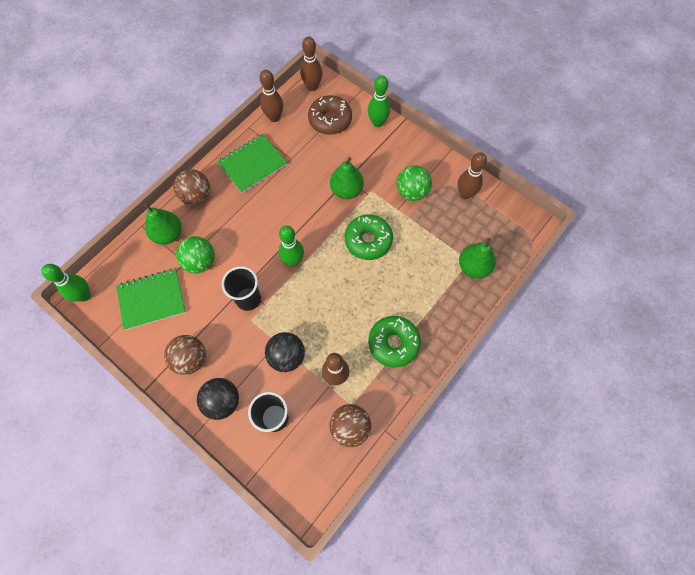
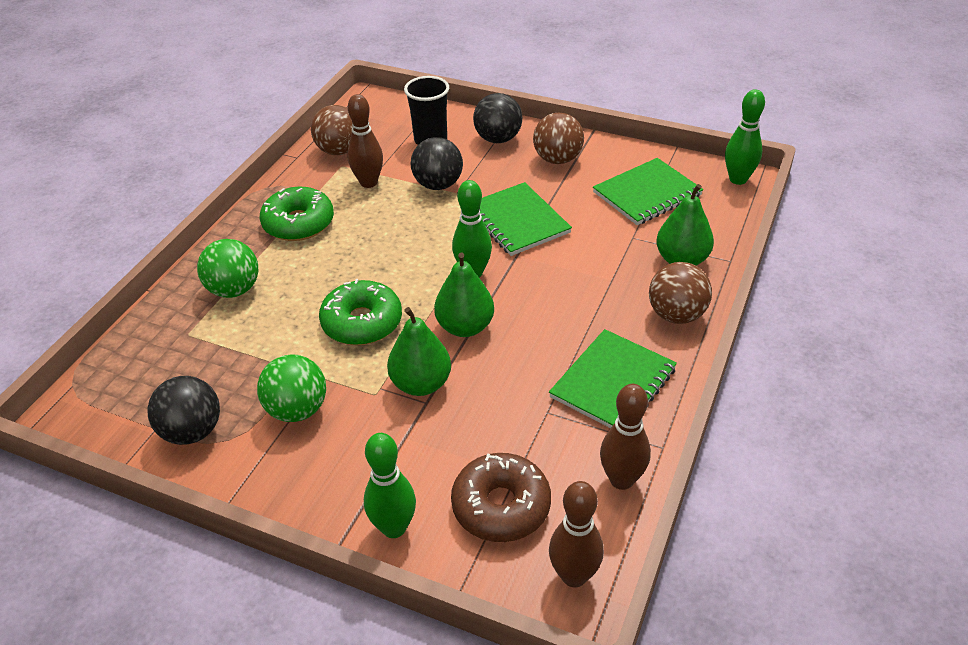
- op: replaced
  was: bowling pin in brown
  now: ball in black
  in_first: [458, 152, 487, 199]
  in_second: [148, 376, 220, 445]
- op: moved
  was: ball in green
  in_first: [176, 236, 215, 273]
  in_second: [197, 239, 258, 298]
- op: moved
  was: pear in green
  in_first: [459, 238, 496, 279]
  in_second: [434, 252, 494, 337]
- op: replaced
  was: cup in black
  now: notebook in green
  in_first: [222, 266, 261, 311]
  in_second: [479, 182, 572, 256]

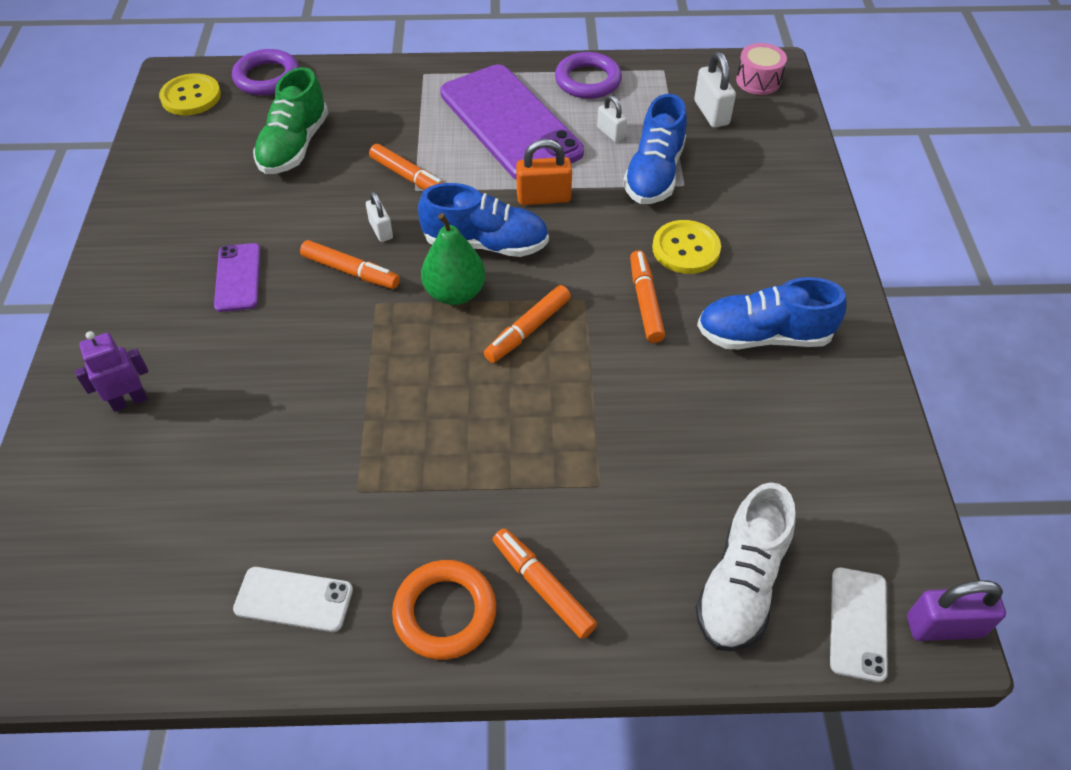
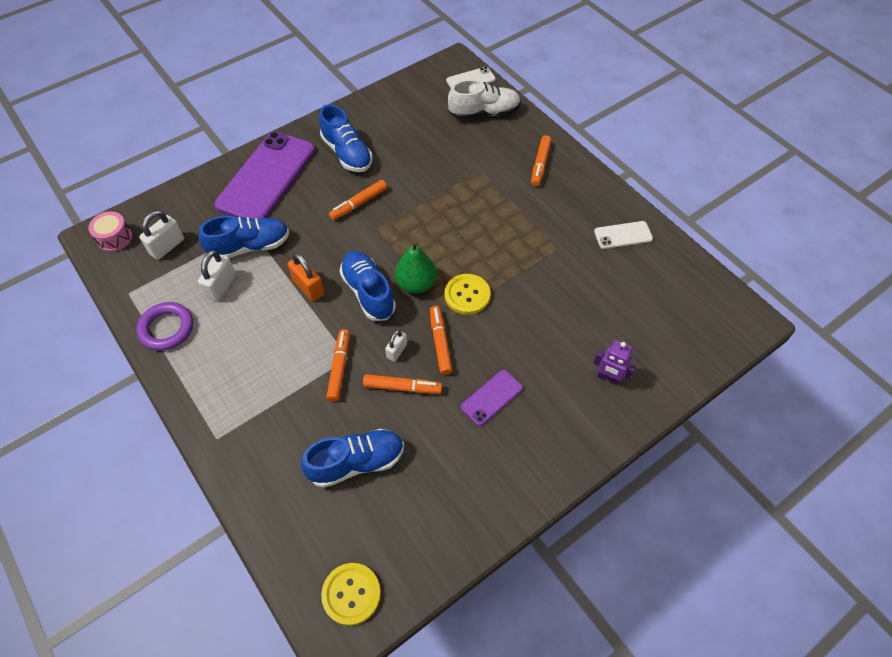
- op: resized
  was: padlock in white
  in_first: [597, 95, 627, 143]
  in_second: [198, 250, 236, 302]
  ratio: 1.56
- op: moved
  was: phone in purple
  in_first: [440, 64, 584, 180]
  in_second: [214, 132, 315, 219]
- op: recoloured
  was: shoe in green
  now: shoe in blue
  in_first: [253, 67, 328, 174]
  in_second: [301, 429, 404, 488]
- op: moved
  was: marker in orange
  in_first: [484, 285, 571, 363]
  in_second: [363, 374, 442, 394]
- op: moved
  was: button in yellow
  in_first: [652, 220, 721, 274]
  in_second: [444, 274, 491, 315]
- op: turned
  was: phone in white
  in_first: [233, 567, 353, 632]
  in_second: [594, 221, 653, 249]
  clockwise: -75
- op: removed
  was: ring in purple
  in_first: [232, 49, 299, 96]
- op: removed
  was: ring in orange
  in_first: [392, 560, 496, 660]
- op: removed
  was: padlock in purple
  in_first: [907, 580, 1006, 641]

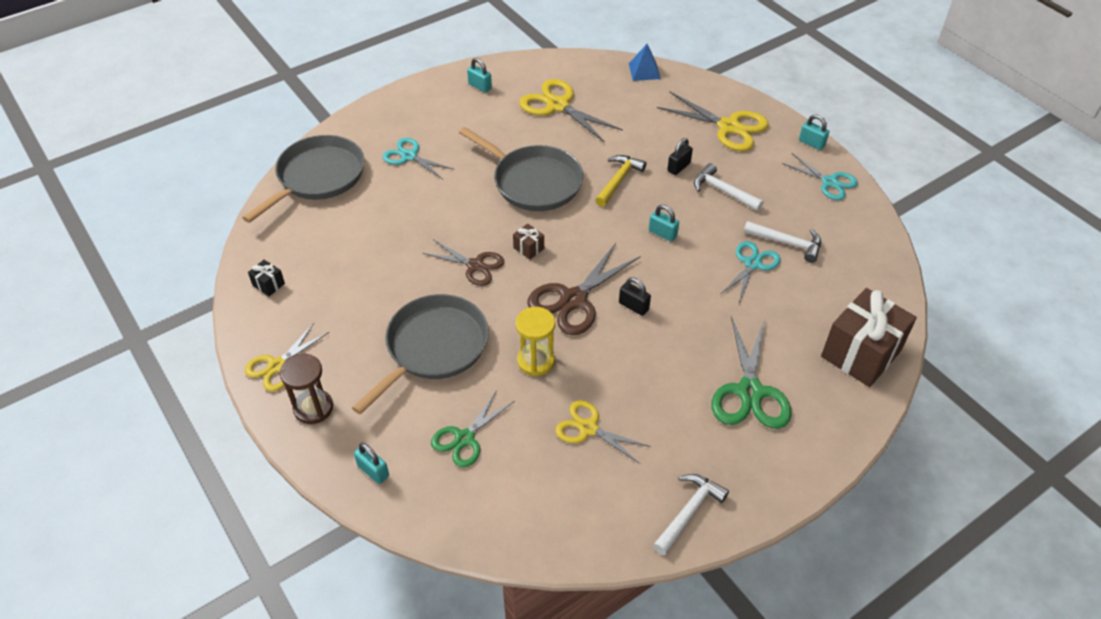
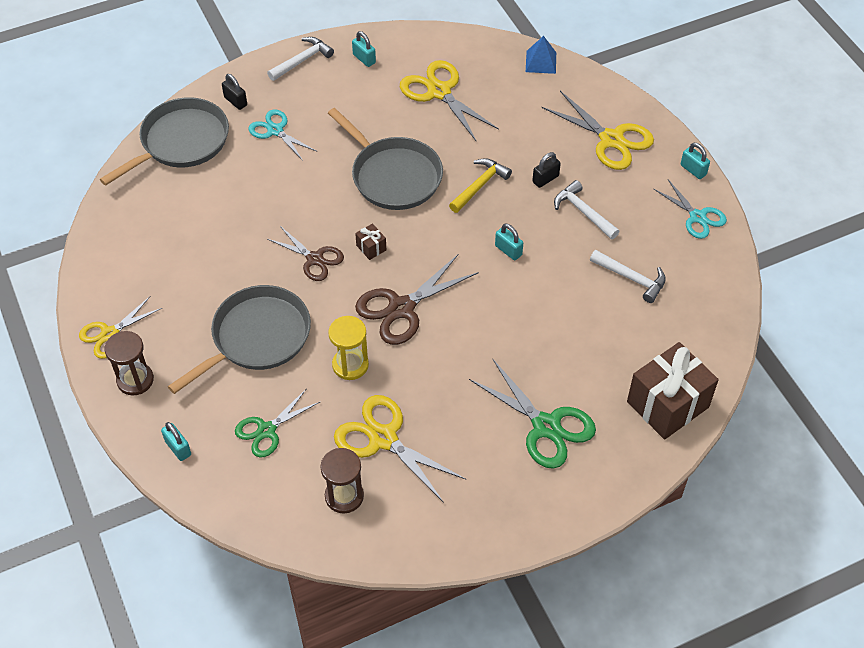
- op: moved
  was: padlock in black
  in_first: [619, 278, 651, 316]
  in_second: [222, 74, 247, 110]
- op: moved
  was: hammer in white
  in_first: [653, 474, 729, 555]
  in_second: [267, 37, 334, 81]
- op: added
  now: hourglass in brown
  in_second: [320, 448, 364, 514]
- op: resized
  was: scissors in yellow
  in_first: [555, 400, 651, 464]
  in_second: [334, 395, 466, 503]
  ratio: 1.54
- op: turned
  was: scissors in green
  in_first: [712, 316, 792, 429]
  in_second: [469, 359, 596, 469]
  clockwise: -60
- op: removed
  was: gift in black
  in_first: [248, 260, 285, 296]
- op: removed
  was: scissors in turquoise
  in_first: [721, 241, 781, 301]

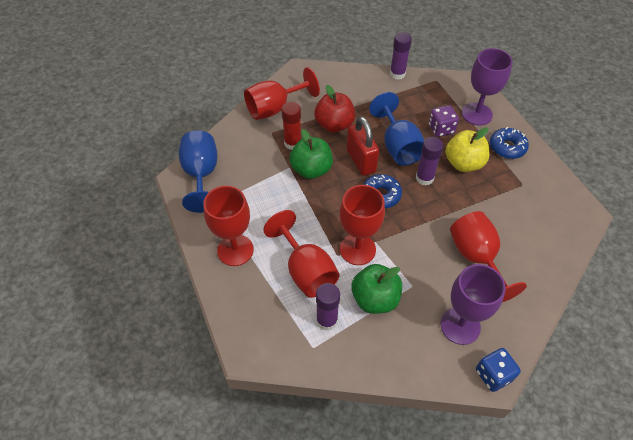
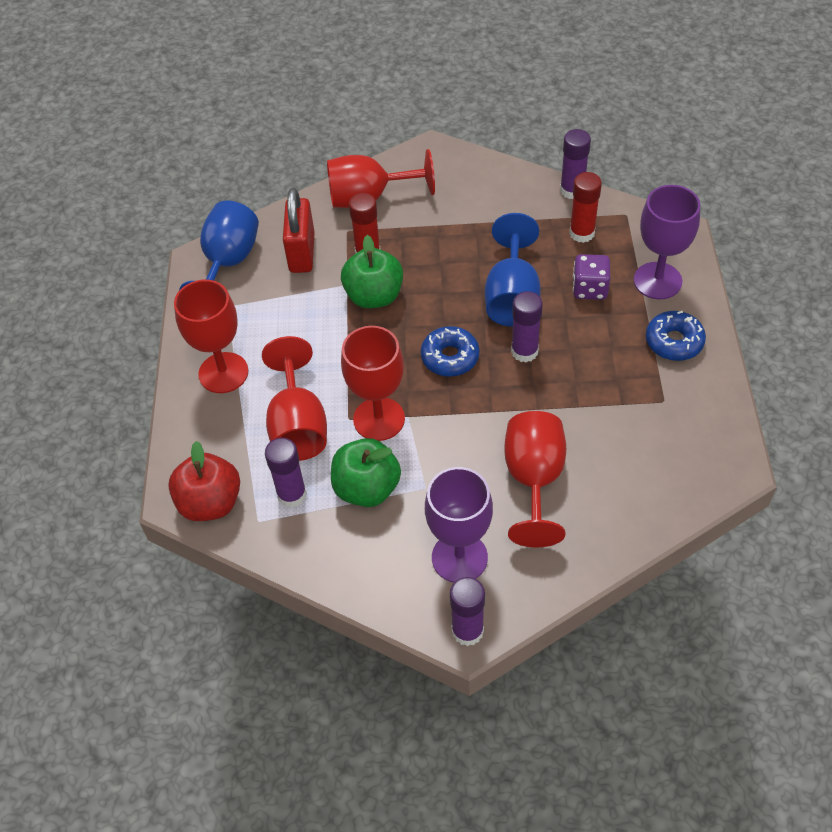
- op: moved
  was: apple in red
  in_first: [314, 85, 355, 133]
  in_second: [168, 441, 240, 521]
- op: moved
  was: padlock in red
  in_first: [347, 116, 379, 176]
  in_second: [283, 188, 315, 273]
- op: replaced
  was: dice in blue
  now: glue stick in purple
  in_first: [476, 348, 521, 392]
  in_second: [450, 577, 485, 646]
- op: added
  now: glue stick in red
  in_second: [569, 172, 602, 243]
- op: removed
  was: apple in yellow
  in_first: [446, 127, 490, 172]

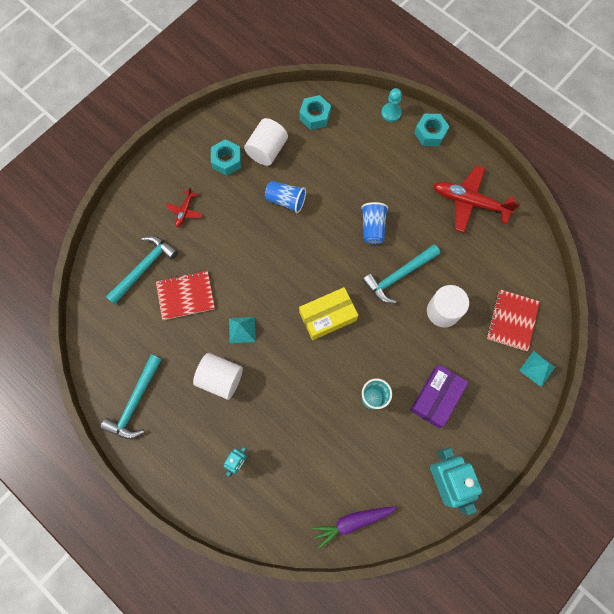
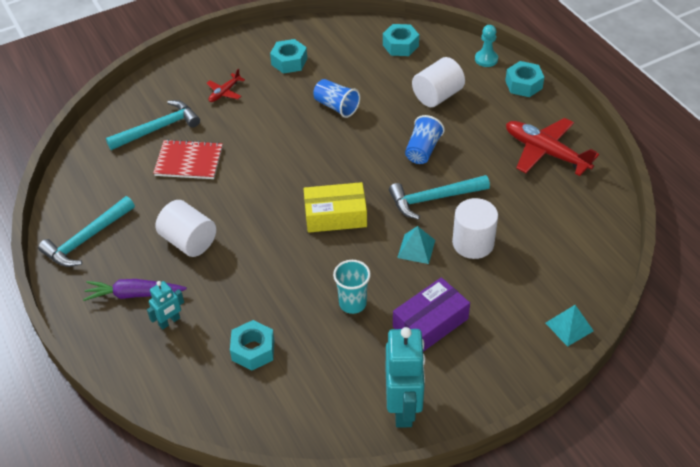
- op: moved
  was: carrot in purple
  in_first: [312, 506, 397, 549]
  in_second: [83, 279, 187, 301]
- op: added
  now: nut in turquoise
  in_second: [230, 320, 275, 371]
- op: moved
  was: pyramid in turquoise
  in_first: [229, 317, 256, 343]
  in_second: [397, 226, 435, 264]
- op: moved
  was: cylinder in white
  in_first: [244, 118, 288, 166]
  in_second: [412, 57, 465, 107]
- op: removed
  was: notebook in red
  in_first: [487, 289, 540, 351]

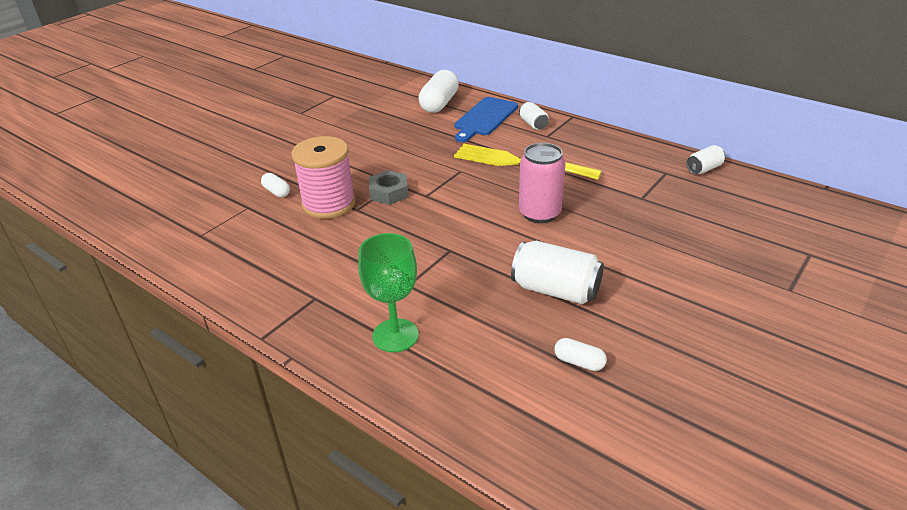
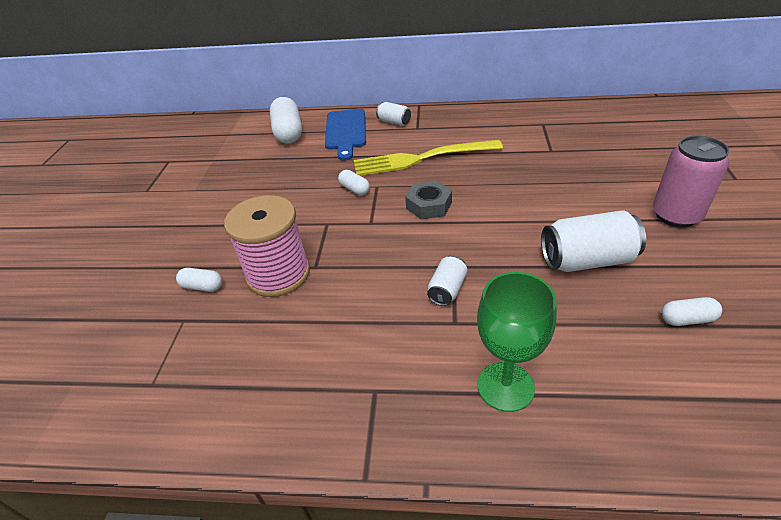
- op: added
  now: capsule in white
  in_second: [338, 170, 370, 195]
- op: moved
  was: nut in grey
  in_first: [369, 170, 408, 205]
  in_second: [405, 181, 452, 219]
- op: moved
  was: can in white
  in_first: [686, 145, 725, 174]
  in_second: [427, 256, 467, 306]
- op: moved
  was: can in pink
  in_first: [519, 143, 566, 223]
  in_second: [653, 136, 730, 228]

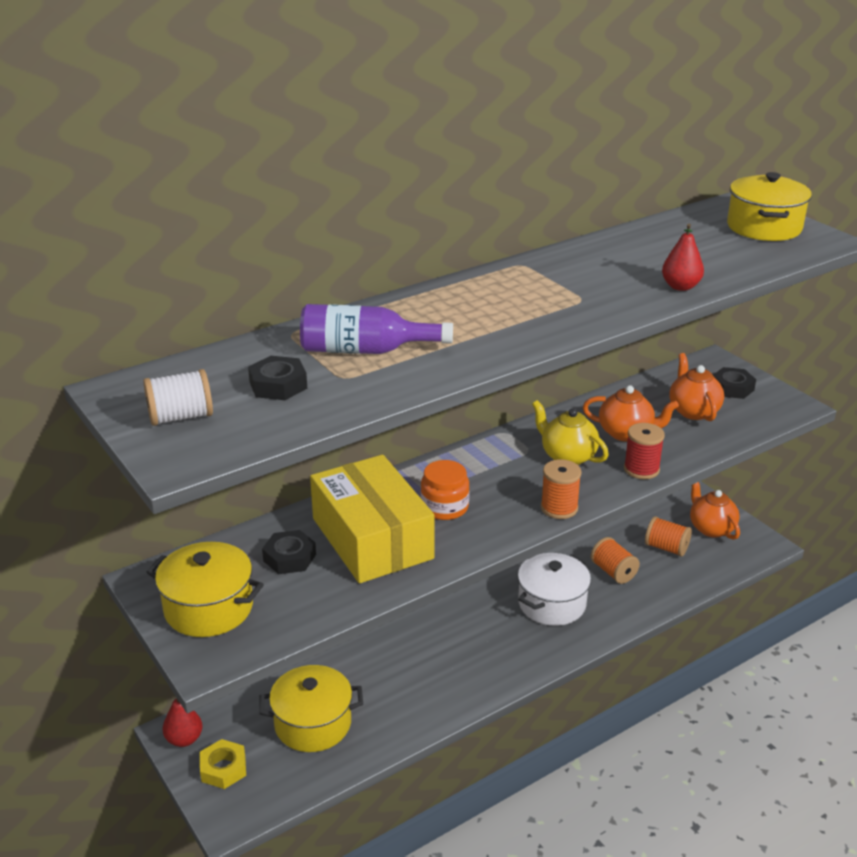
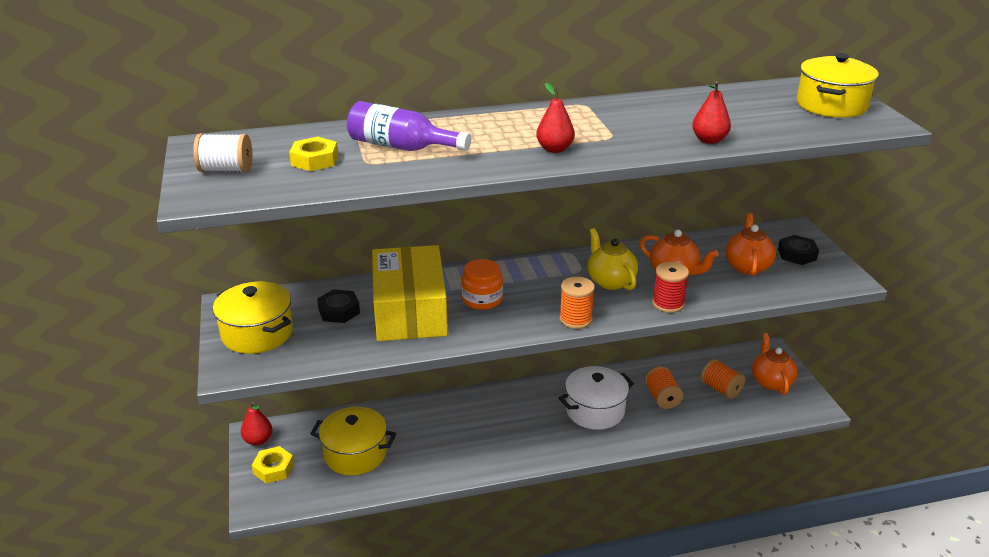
- op: recoloured
  was: nut in black
  now: nut in yellow
  in_first: [248, 356, 307, 400]
  in_second: [289, 137, 338, 171]
- op: added
  now: pear in red
  in_second: [536, 83, 575, 153]

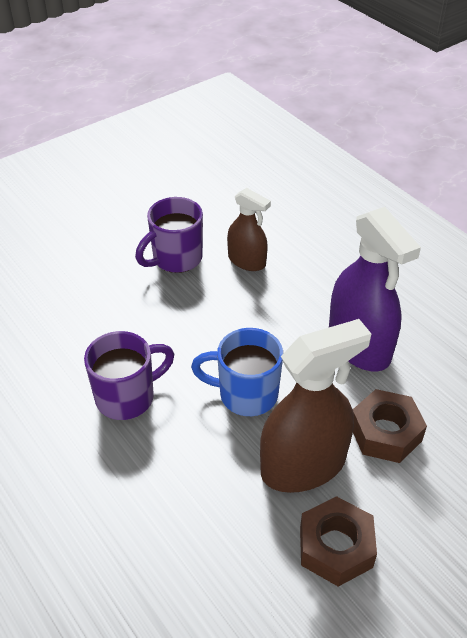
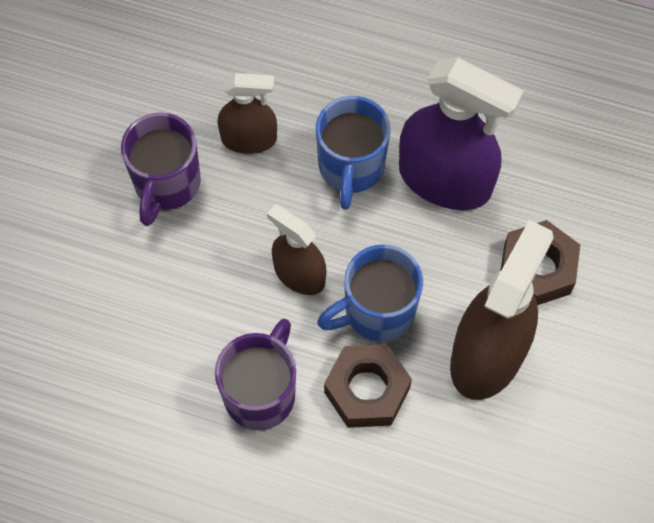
- op: added
  now: spray bottle in brown
  in_second: [267, 204, 326, 295]
- op: added
  now: mug in blue
  in_second: [316, 96, 390, 210]
- op: moved
  was: nut in brown
  in_first: [300, 496, 377, 587]
  in_second: [324, 344, 412, 428]

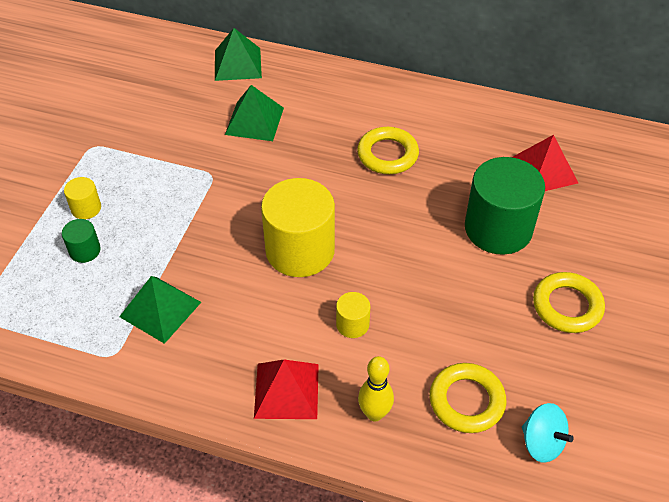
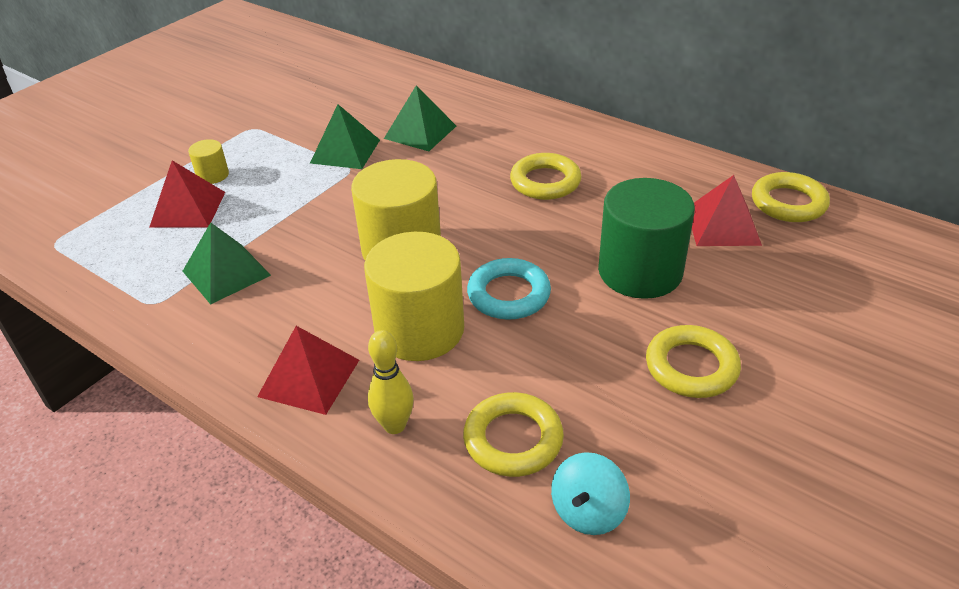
- op: replaced
  was: cylinder in green
  now: pyramid in red
  in_first: [62, 219, 101, 263]
  in_second: [149, 160, 225, 227]
- op: moved
  was: pyramid in green
  in_first: [215, 28, 262, 81]
  in_second: [310, 104, 380, 169]
- op: resized
  was: cylinder in yellow
  in_first: [336, 292, 370, 338]
  in_second: [364, 232, 464, 361]
  ratio: 2.22
- op: added
  now: ring in turquoise
  in_second: [467, 258, 551, 320]
- op: turned
  was: spinning top in turquoise
  in_first: [522, 403, 574, 463]
  in_second: [551, 452, 630, 535]
  clockwise: 60
- op: added
  now: ring in yellow
  in_second: [752, 172, 830, 222]

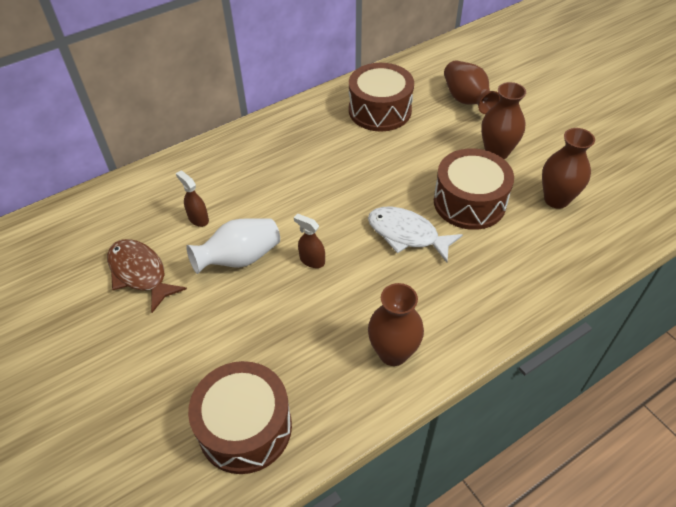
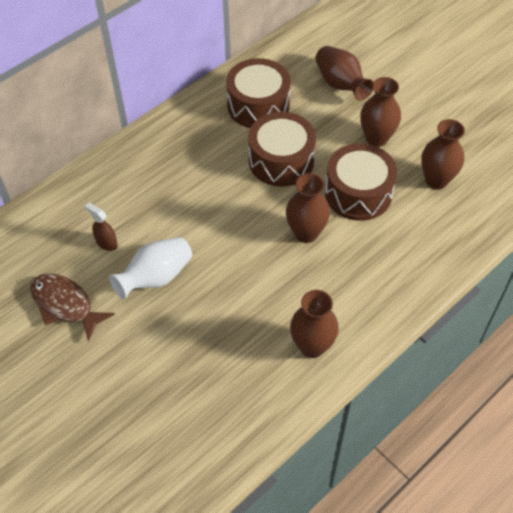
- op: moved
  was: drum in brown
  in_first: [188, 361, 292, 474]
  in_second: [248, 112, 316, 187]
- op: replaced
  was: fish in white
  now: vase in brown
  in_first: [368, 207, 463, 262]
  in_second: [286, 173, 330, 243]
- op: removed
  was: spray bottle in brown
  in_first: [294, 214, 325, 268]

